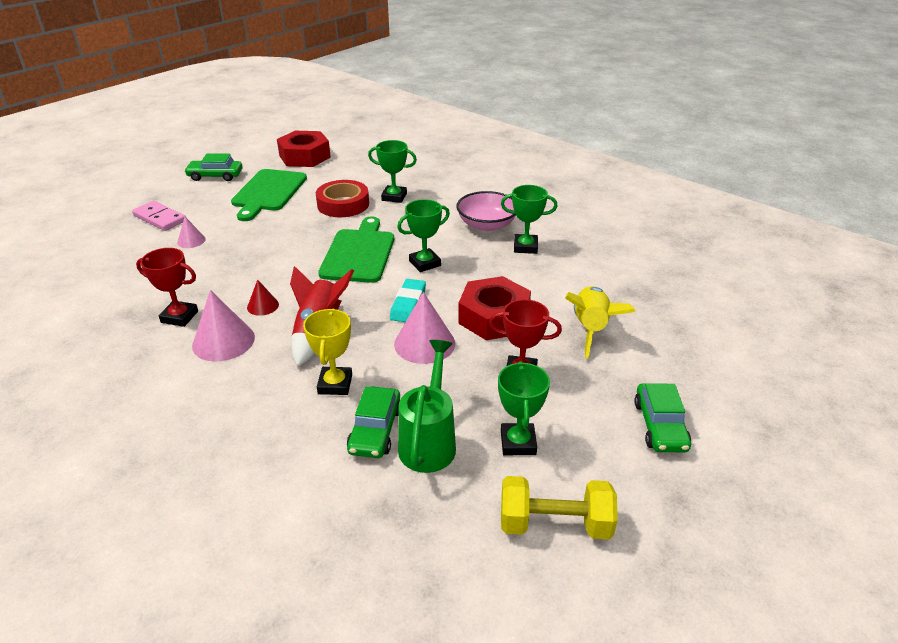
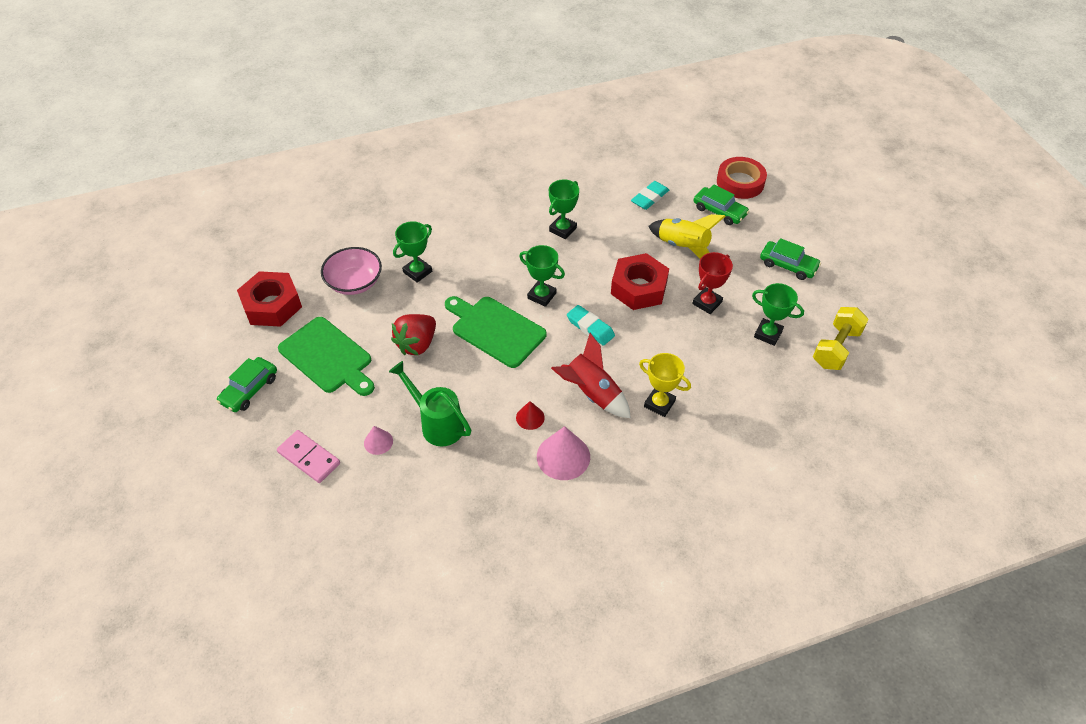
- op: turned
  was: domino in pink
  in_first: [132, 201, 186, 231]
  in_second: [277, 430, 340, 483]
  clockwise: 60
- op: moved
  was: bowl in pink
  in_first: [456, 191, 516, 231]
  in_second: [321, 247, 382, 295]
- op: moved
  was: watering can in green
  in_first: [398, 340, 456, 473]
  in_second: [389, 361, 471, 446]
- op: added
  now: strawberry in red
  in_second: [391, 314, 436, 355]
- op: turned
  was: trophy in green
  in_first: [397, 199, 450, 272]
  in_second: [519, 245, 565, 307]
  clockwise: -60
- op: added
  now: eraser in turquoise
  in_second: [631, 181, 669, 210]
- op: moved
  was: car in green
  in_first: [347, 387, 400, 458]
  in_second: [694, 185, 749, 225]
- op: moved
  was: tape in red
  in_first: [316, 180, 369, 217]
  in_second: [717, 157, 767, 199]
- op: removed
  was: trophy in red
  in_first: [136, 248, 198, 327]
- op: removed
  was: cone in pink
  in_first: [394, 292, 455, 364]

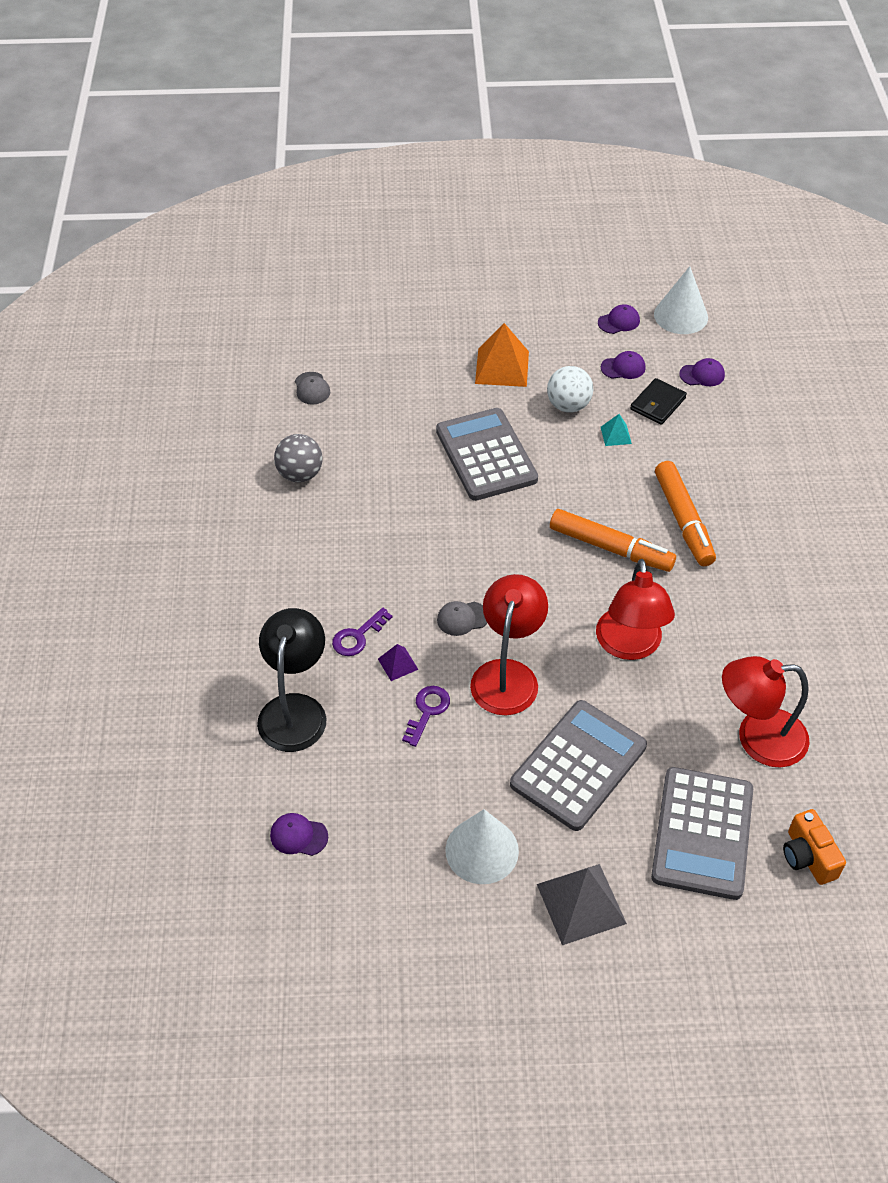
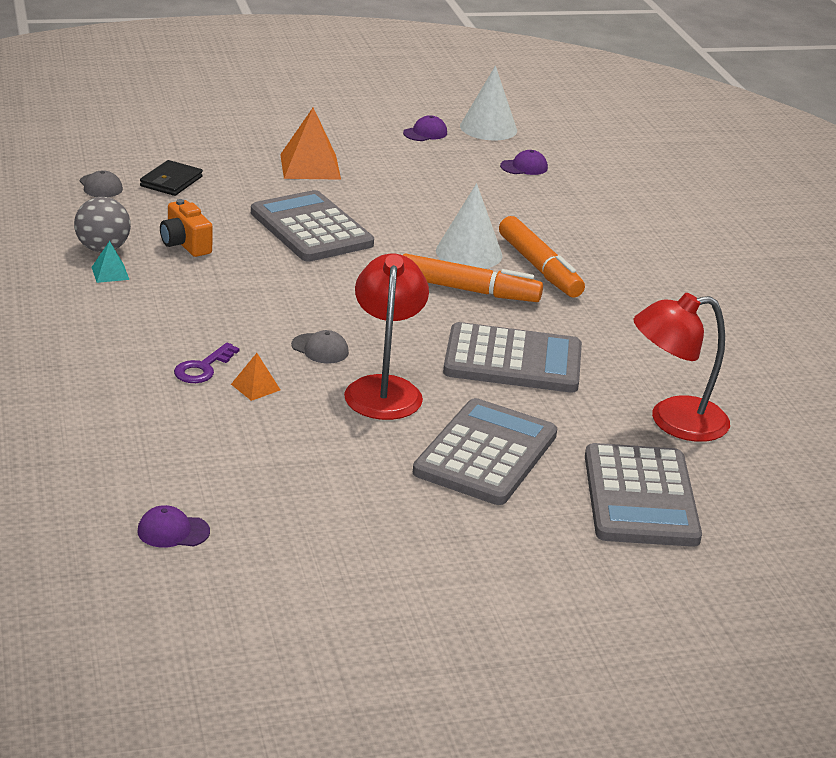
- op: moved
  was: pyramid in turquoise
  in_first: [601, 414, 632, 446]
  in_second: [91, 241, 129, 283]
- op: moved
  was: wallet in black
  in_first: [630, 378, 687, 425]
  in_second: [140, 160, 203, 196]
- op: moved
  was: camera in orange
  in_first: [783, 809, 846, 885]
  in_second: [160, 199, 213, 257]
- op: recoloured
  was: pyramid in purple
  now: pyramid in orange
  in_first: [378, 644, 419, 681]
  in_second: [231, 353, 280, 401]
- op: turned
  was: cap in grey
  in_first: [437, 601, 487, 636]
  in_second: [291, 330, 349, 364]
  clockwise: -120
- op: moved
  was: cone in white
  in_first: [445, 809, 519, 884]
  in_second: [436, 183, 503, 269]
- op: replaced
  was: lamp in red
  now: calculator in grey
  in_first: [596, 559, 675, 660]
  in_second: [443, 322, 582, 393]
- op: removed
  was: lamp in black
  in_first: [257, 608, 327, 752]
- op: removed
  was: key in purple
  in_first: [402, 686, 450, 747]
- op: removed
  was: pyramid in grey
  in_first: [537, 864, 627, 945]
- op: removed
  was: ball in white
  in_first: [547, 366, 593, 412]
- op: removed
  was: cap in purple
  in_first: [601, 351, 646, 379]

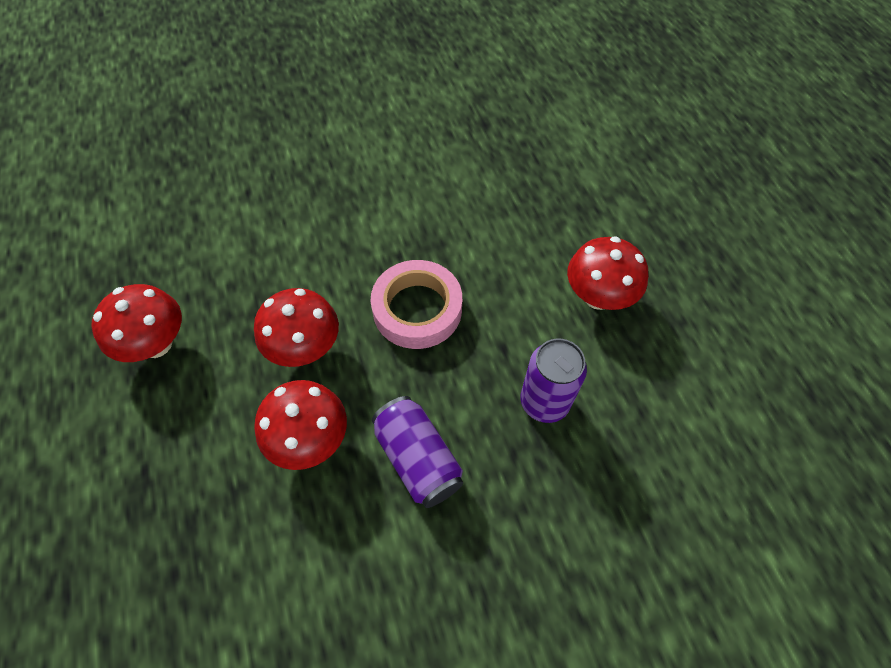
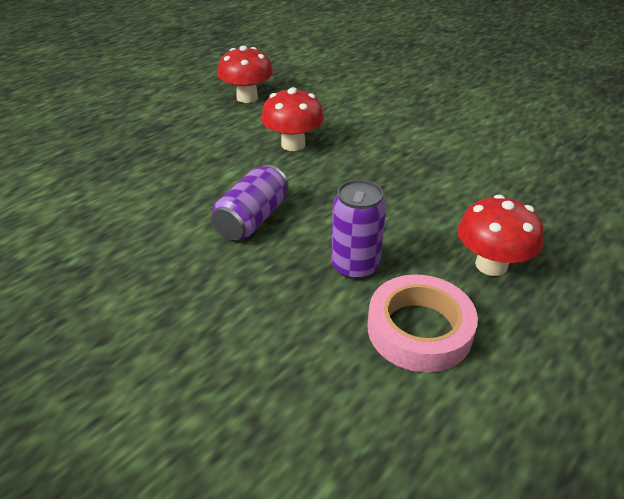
- op: moved
  was: tape in pink
  in_first: [371, 260, 462, 349]
  in_second: [368, 274, 478, 373]
- op: removed
  was: mushroom in red
  in_first: [254, 380, 347, 470]

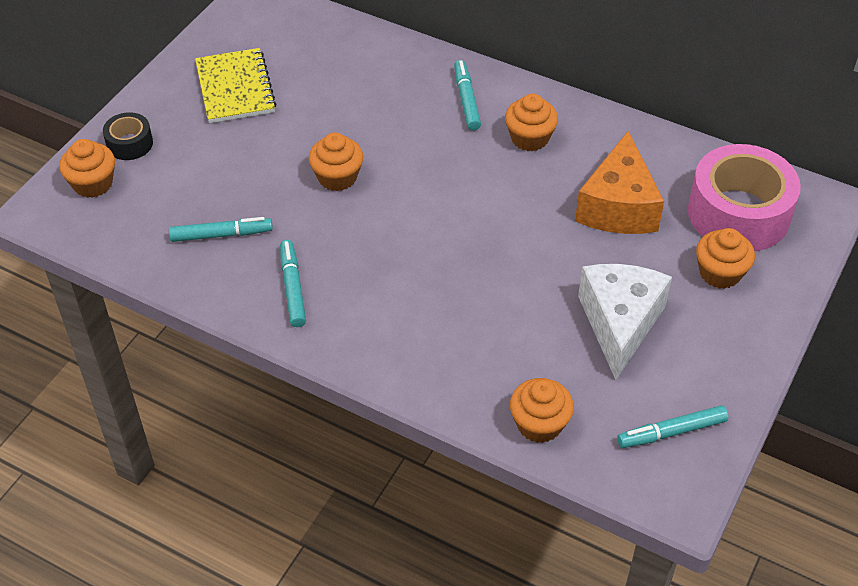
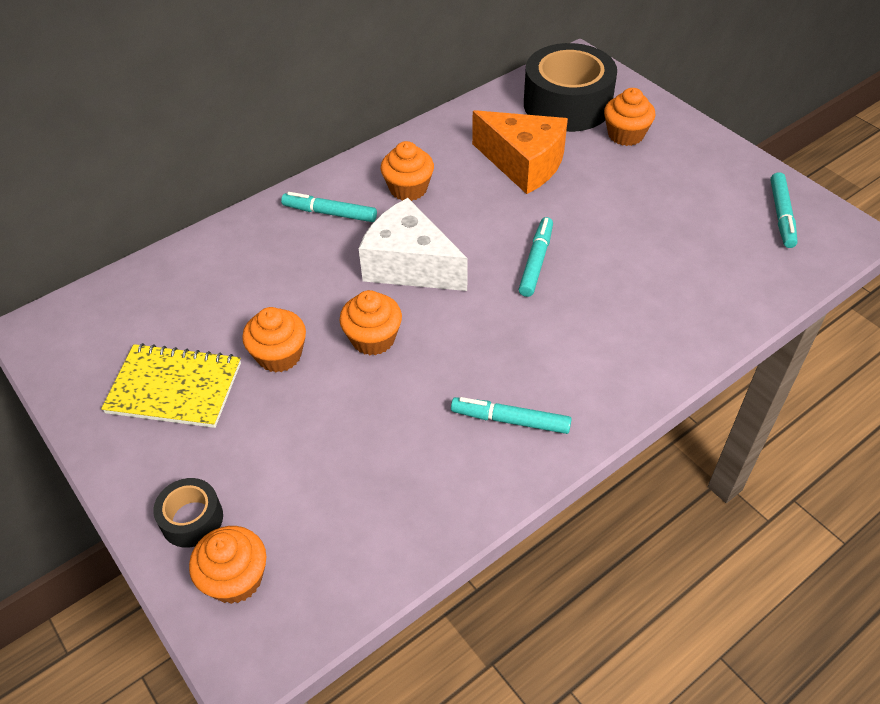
- op: moved
  was: cupcake in orange
  in_first: [510, 378, 574, 443]
  in_second: [242, 307, 306, 373]
- op: moved
  was: cheese in white
  in_first: [578, 264, 672, 380]
  in_second: [359, 198, 468, 291]
- op: moved
  was: marker in turquoise
  in_first: [169, 217, 273, 242]
  in_second: [519, 217, 553, 297]
- op: recoloured
  was: tape in pink
  now: tape in black
  in_first: [688, 144, 801, 251]
  in_second: [524, 43, 617, 132]

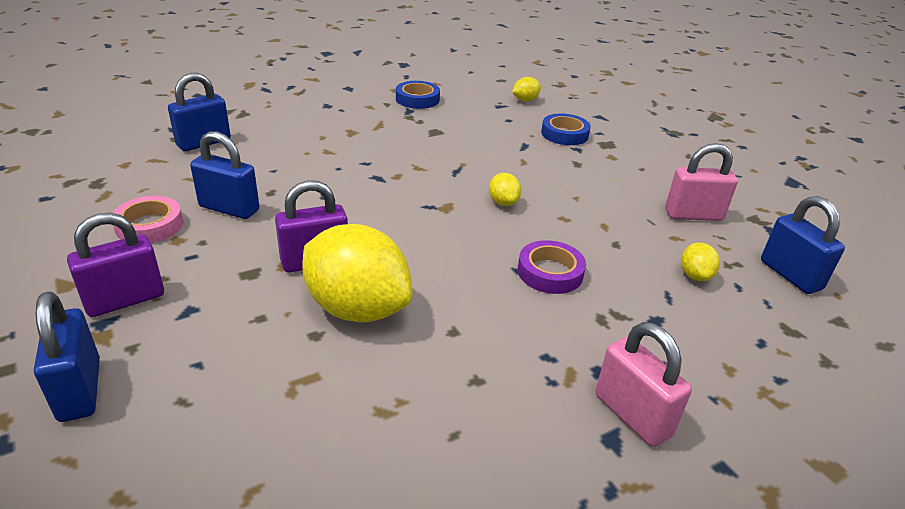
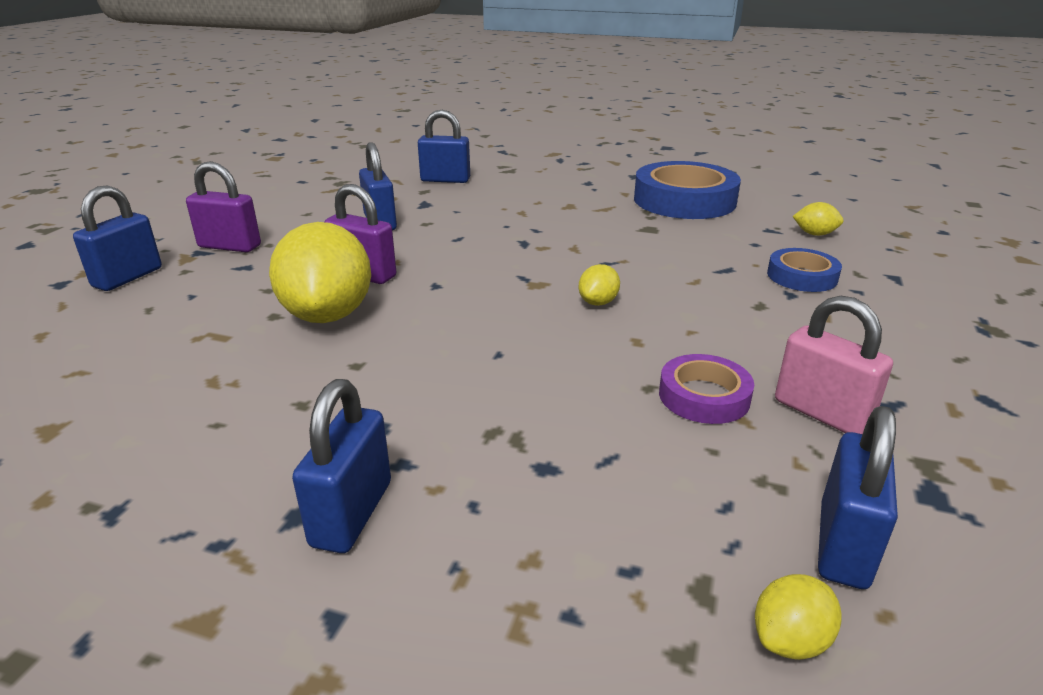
- op: recoloured
  was: padlock in pink
  now: padlock in blue
  in_first: [595, 322, 692, 447]
  in_second: [292, 379, 391, 553]
- op: resized
  was: tape in blue
  in_first: [396, 81, 440, 109]
  in_second: [634, 161, 741, 219]
  ratio: 1.91
- op: moved
  was: tape in purple
  in_first: [518, 240, 586, 294]
  in_second: [659, 354, 754, 424]
- op: moved
  was: lemon in yellow
  in_first: [681, 243, 720, 281]
  in_second: [755, 574, 842, 660]
- op: removed
  was: tape in pink
  in_first: [113, 196, 183, 243]

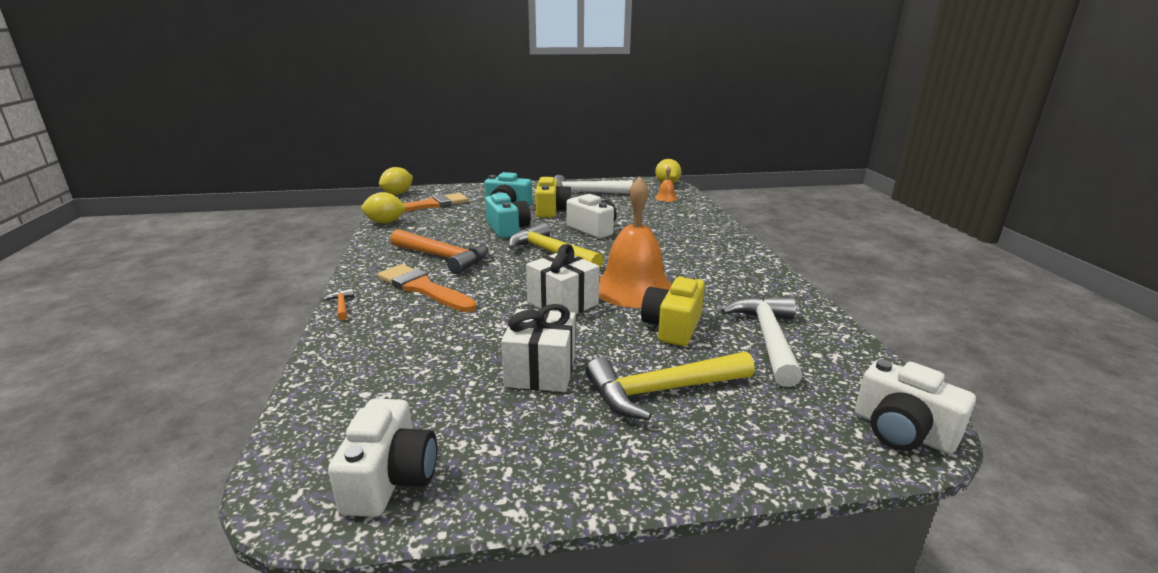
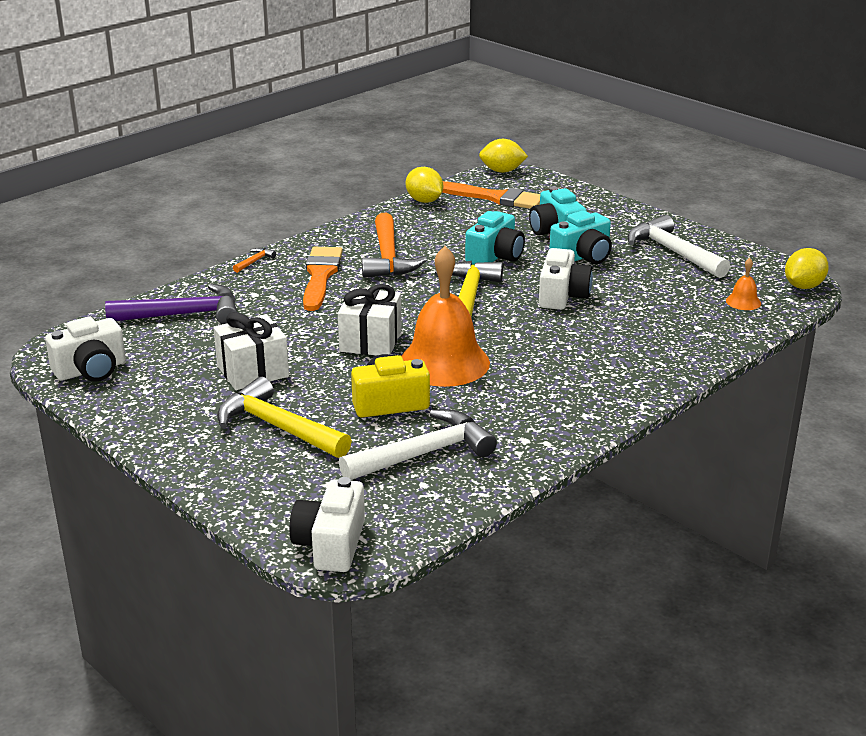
- op: added
  now: hammer in purple
  in_second: [105, 284, 237, 324]
- op: recoloured
  was: camera in yellow
  now: camera in turquoise
  in_first: [535, 177, 572, 217]
  in_second: [549, 210, 612, 264]

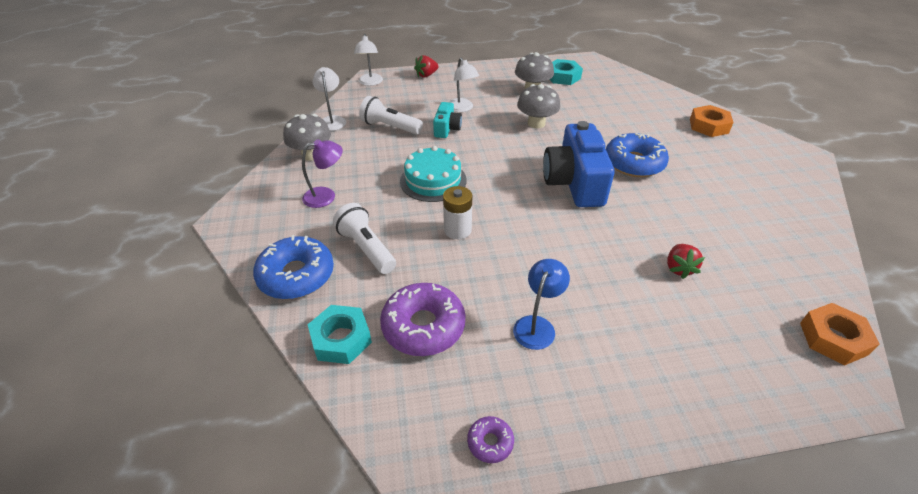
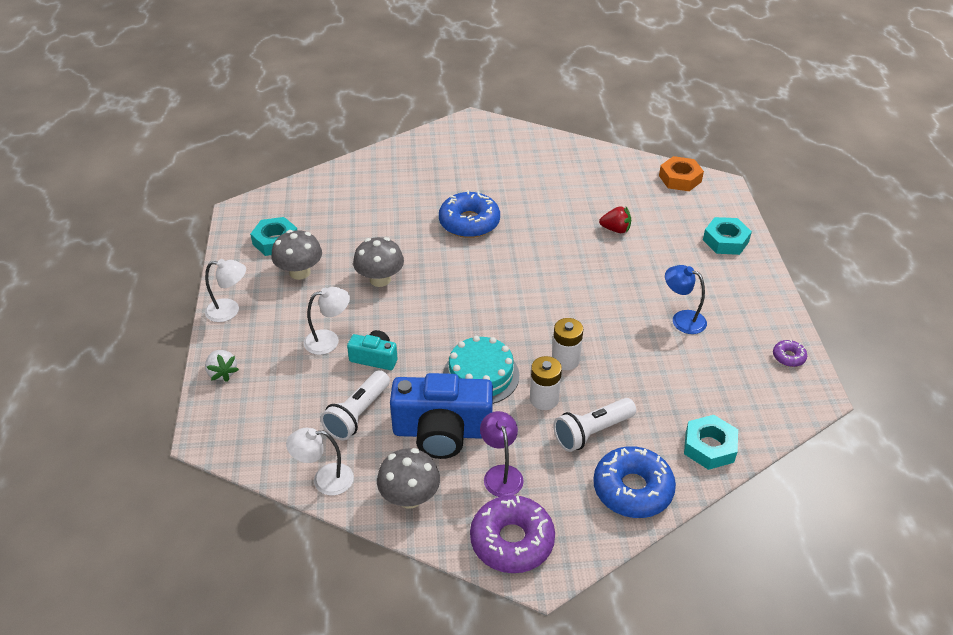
- op: moved
  was: lamp in white
  in_first: [354, 34, 383, 86]
  in_second: [205, 259, 246, 322]
- op: recoloured
  was: strawberry in red
  now: strawberry in white
  in_first: [414, 55, 439, 78]
  in_second: [205, 350, 239, 382]
- op: moved
  was: camera in blue
  in_first: [543, 121, 615, 207]
  in_second: [390, 373, 493, 459]
- op: moved
  was: donut in purple
  in_first: [380, 283, 465, 356]
  in_second: [470, 495, 555, 573]
- op: added
  now: battery in white
  in_second: [530, 356, 562, 410]
- op: added
  now: nut in turquoise
  in_second: [703, 217, 752, 255]
- op: removed
  was: nut in orange
  in_first: [690, 105, 734, 137]

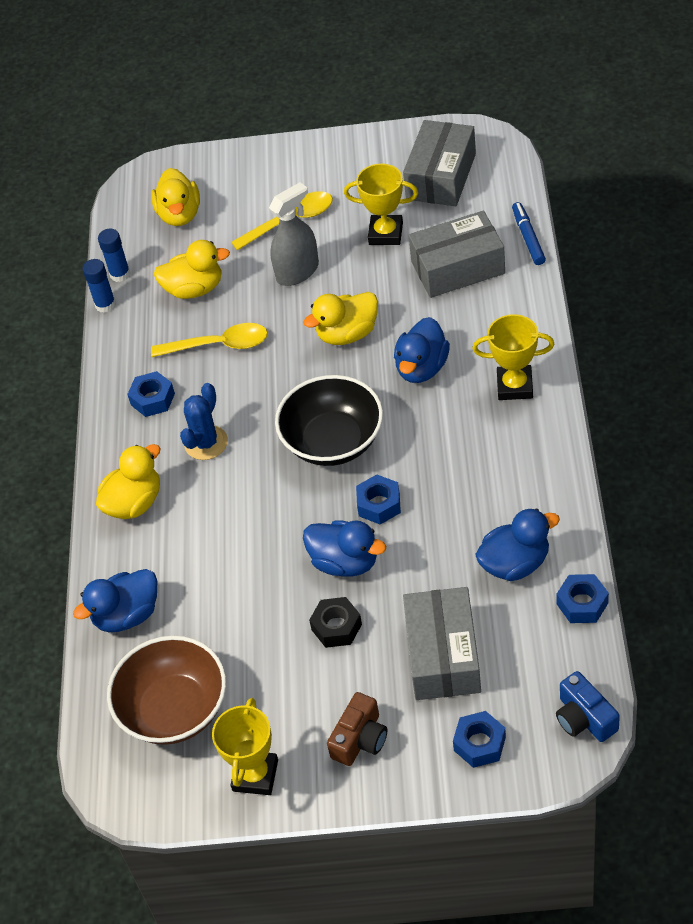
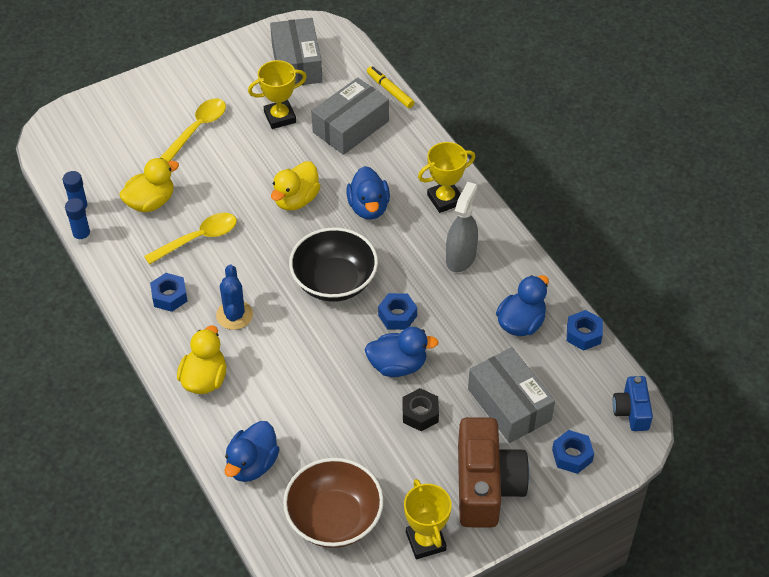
- op: recoloured
  was: marker in blue
  now: marker in yellow
  in_first: [512, 202, 546, 265]
  in_second: [367, 66, 415, 108]
- op: moved
  was: spray bottle in grey
  in_first: [269, 182, 319, 286]
  in_second: [446, 182, 478, 272]
- op: resized
  was: camera in brown
  in_first: [327, 692, 387, 766]
  in_second: [458, 417, 529, 528]
  ratio: 1.91
- op: turned
  was: camera in blue
  in_first: [556, 671, 620, 742]
  in_second: [613, 376, 653, 431]
  clockwise: 60
- op: removed
  was: duck in yellow
  in_first: [151, 168, 200, 226]

